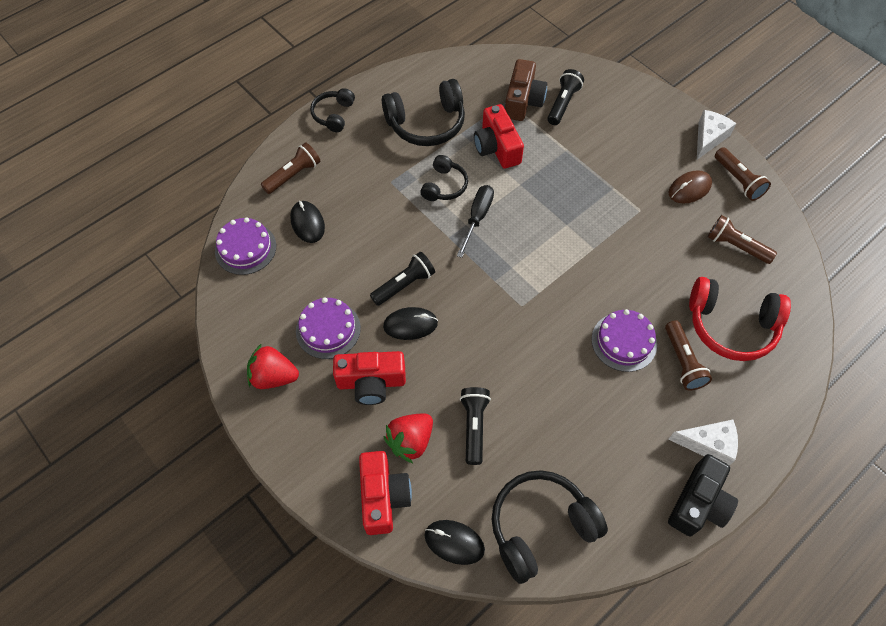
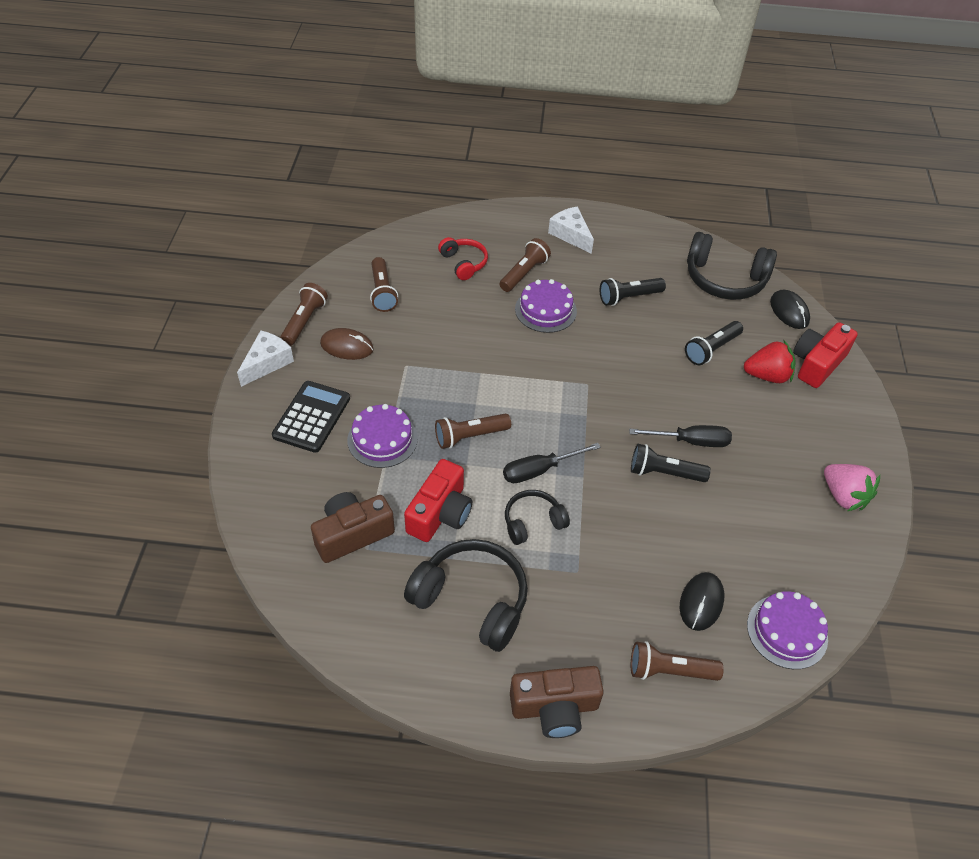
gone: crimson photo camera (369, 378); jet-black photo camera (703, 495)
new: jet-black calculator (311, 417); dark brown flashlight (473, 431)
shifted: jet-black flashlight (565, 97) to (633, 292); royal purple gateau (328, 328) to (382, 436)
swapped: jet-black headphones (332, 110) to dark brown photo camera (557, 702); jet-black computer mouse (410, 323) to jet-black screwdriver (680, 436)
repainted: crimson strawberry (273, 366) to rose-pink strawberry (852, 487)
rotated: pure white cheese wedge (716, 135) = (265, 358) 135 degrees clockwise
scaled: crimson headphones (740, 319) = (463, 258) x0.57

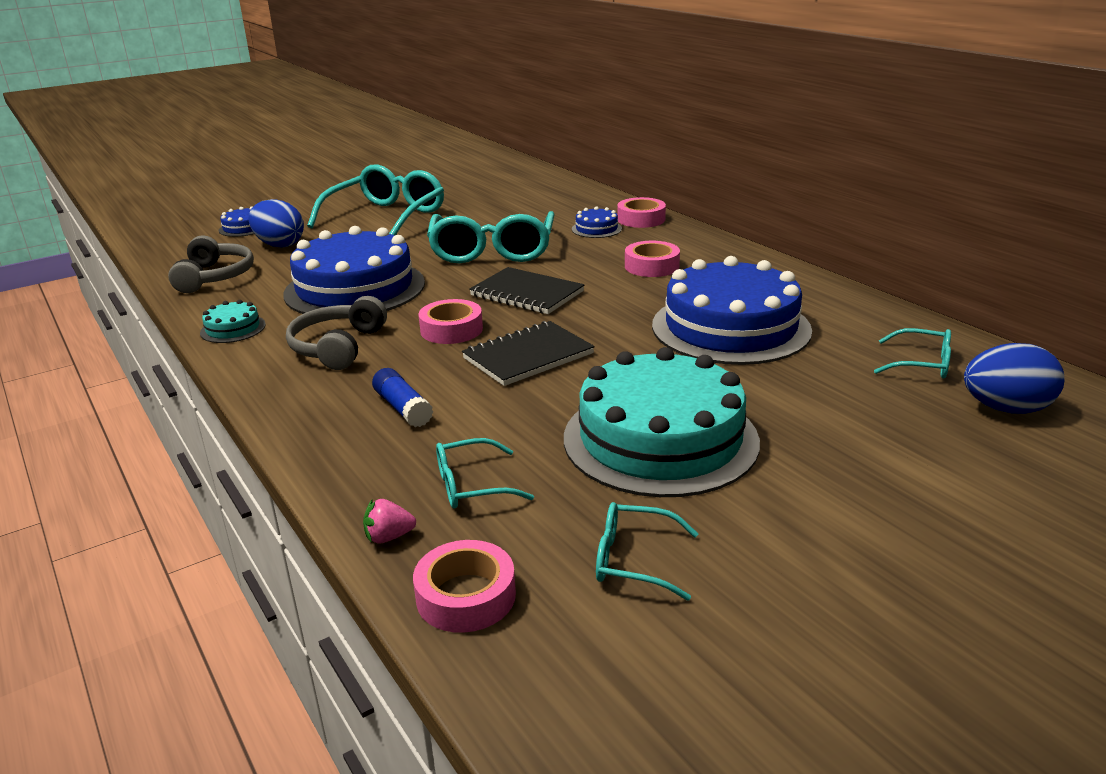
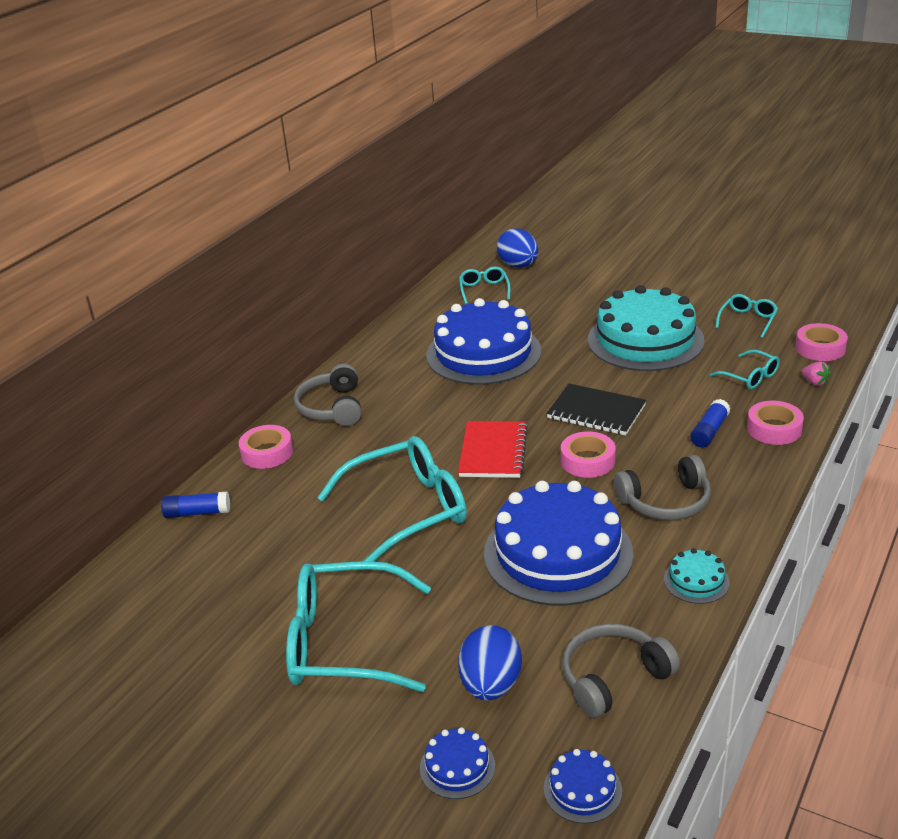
new: ash-grey headphones (327, 395); royal blue stick of glue (195, 505)
shifted: royal blue gateau (597, 222) to (583, 786); rose-pink roll of tape (652, 259) to (775, 423)
repainted: jet-black notepad (527, 290) to crimson notepad (493, 449)
rotated: turquoise glasses (647, 551) = (746, 316) 135 degrees counterclockwise

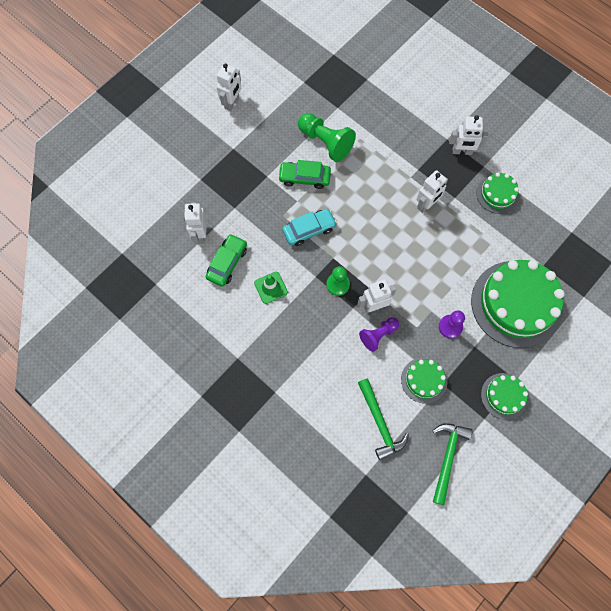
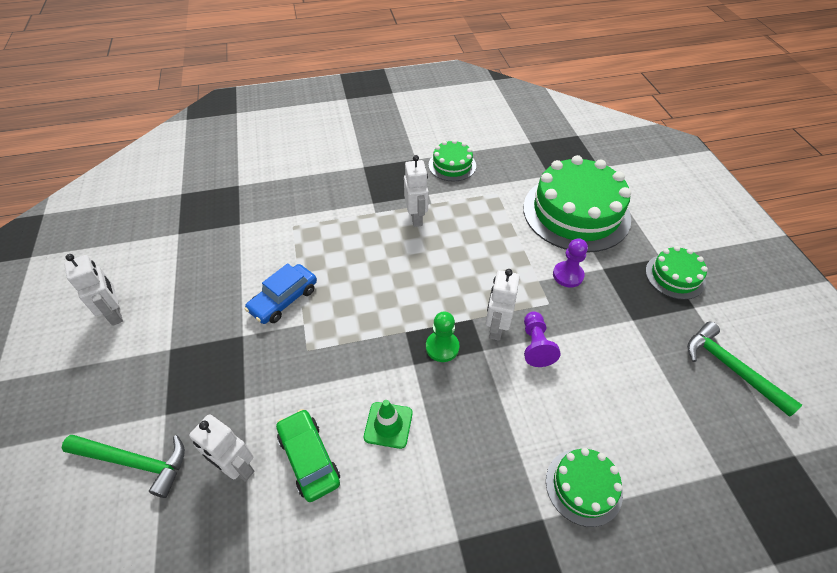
gone: emerald chess pawn (327, 137); pure white toy robot (468, 135); turquoise toy car (309, 227)
shifted: emerald gateau (424, 380) to (584, 487); emerald hammer (383, 419) to (123, 466)
repainted: emerald toy car (304, 174) to royal blue toy car (281, 293)

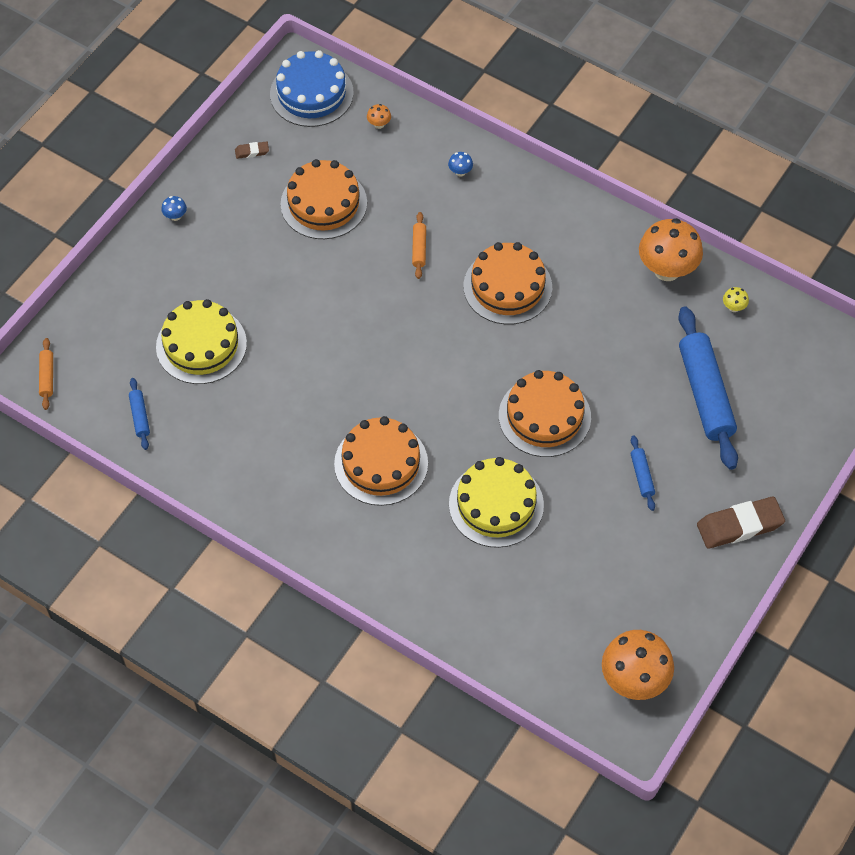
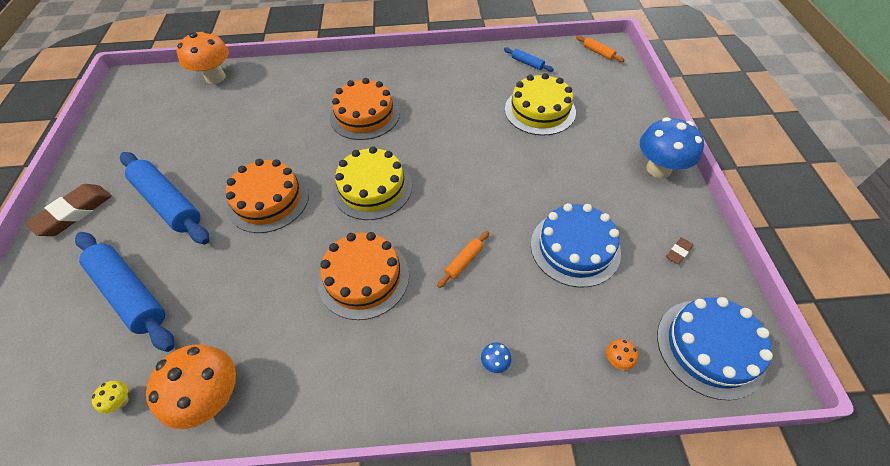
shifted: bright yellow gateau (496, 502) to (372, 183); orange-coloured fungus (638, 665) to (203, 57)
repainted: orange-coloured gateau (323, 199) to royal blue gateau (576, 245)
rotated: orange-coloured dough roller (419, 245) = (463, 259) 75 degrees clockwise
scaled: royal blue fungus (174, 208) = (672, 147) x2.48; royal blue dough roller (643, 473) = (164, 198) x2.27

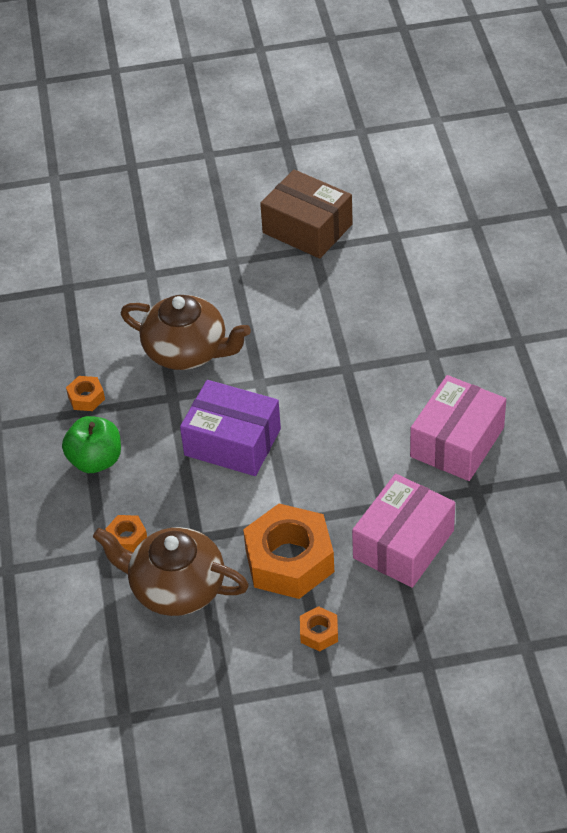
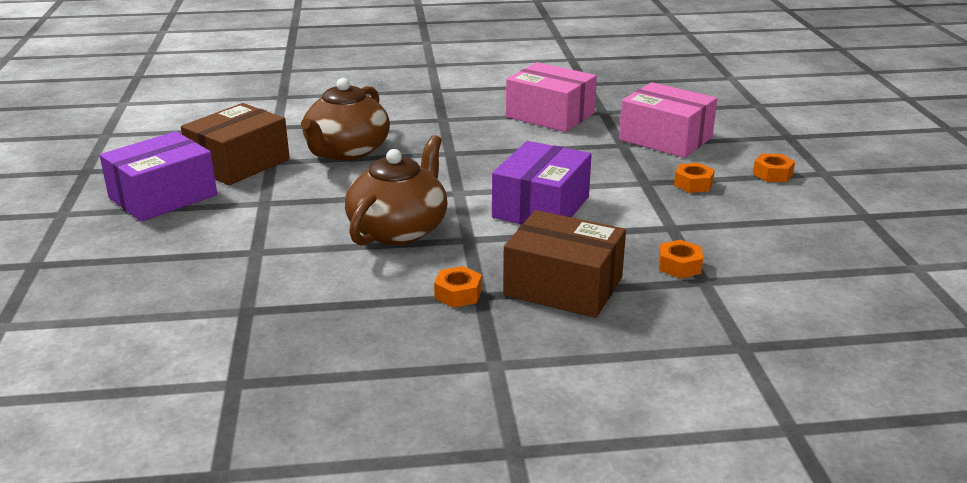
new: royal purple parcel (158, 176)
shifted: dark brown china teapot (171, 571) to (345, 119)
swapped: emerald toy apple (91, 444) to dark brown parcel (564, 264)
scaled: orange-coloured nut (288, 551) = (694, 178) x0.44

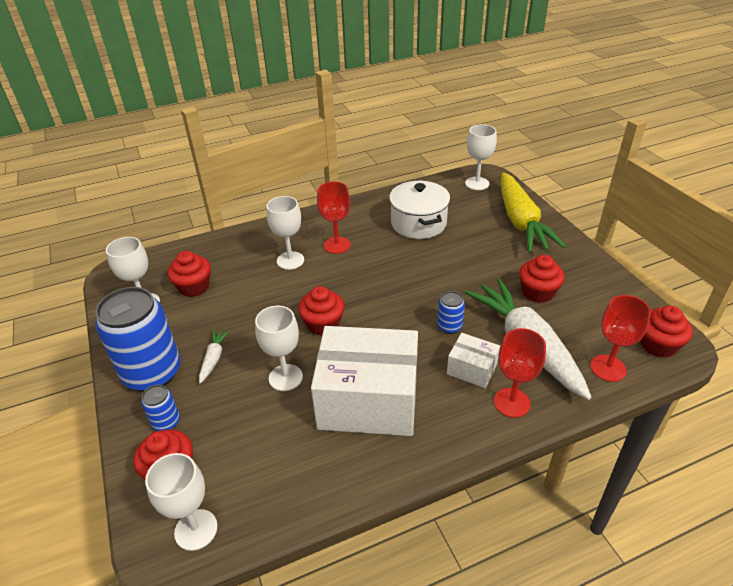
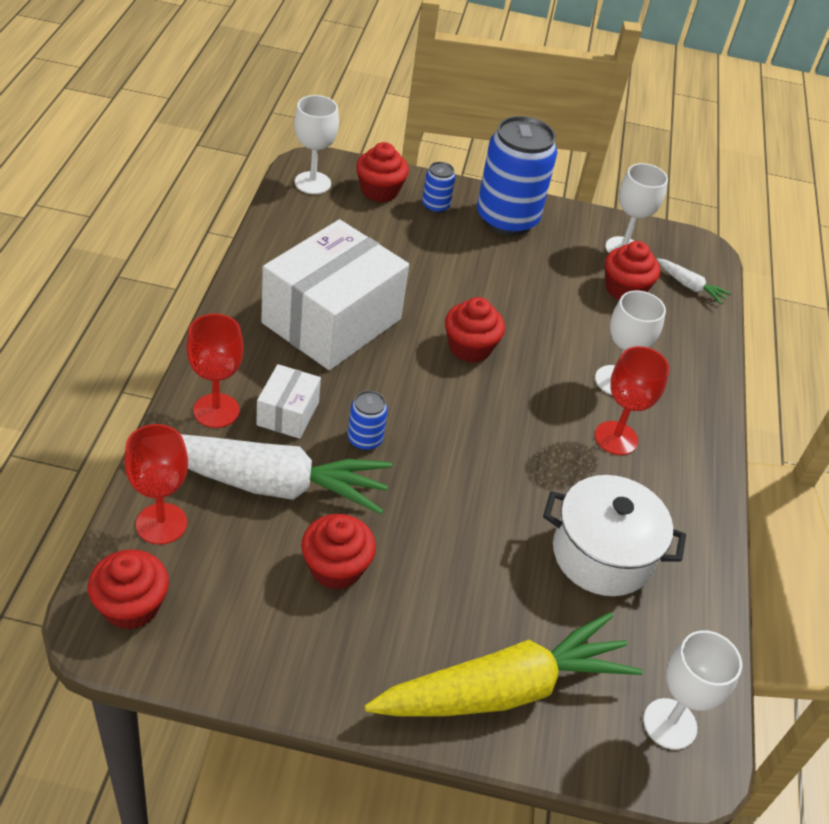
gone: pure white wine glass (279, 348)
shifted: pure white carrot (214, 356) to (694, 281)
rotated: bright yellow carrot (533, 212) = (504, 664) 135 degrees clockwise; pure white parcel (473, 360) = (288, 401) 45 degrees counterclockwise

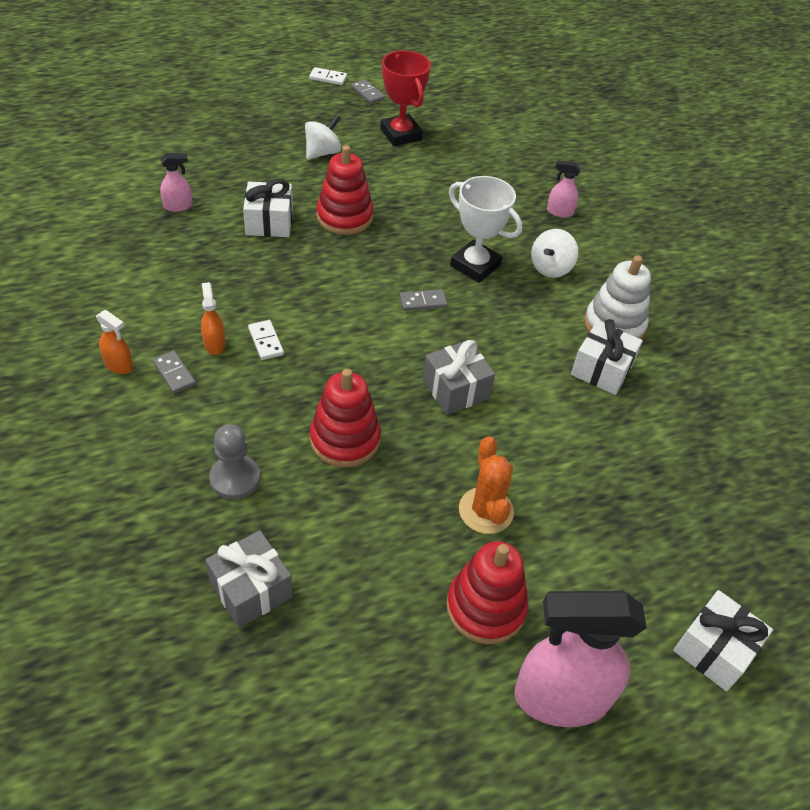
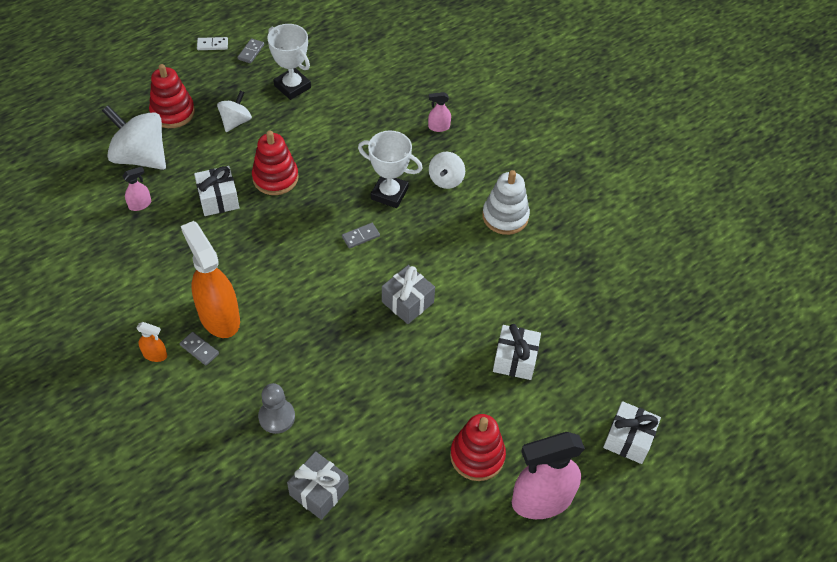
gone: pure white domino (266, 340); orange-coloured prickly plant (486, 485)
new: pure white spinning top (134, 137)
shifted: pure white present (607, 357) to (517, 352); crimson stacking rings (345, 418) to (172, 96)
repainted: crimson award cup (405, 98) to pure white award cup (289, 62)
rotated: ash-grey domino (368, 91) = (250, 50) 75 degrees clockwise
scaled: orange-coloured sprayer (213, 318) = (210, 279) x2.27

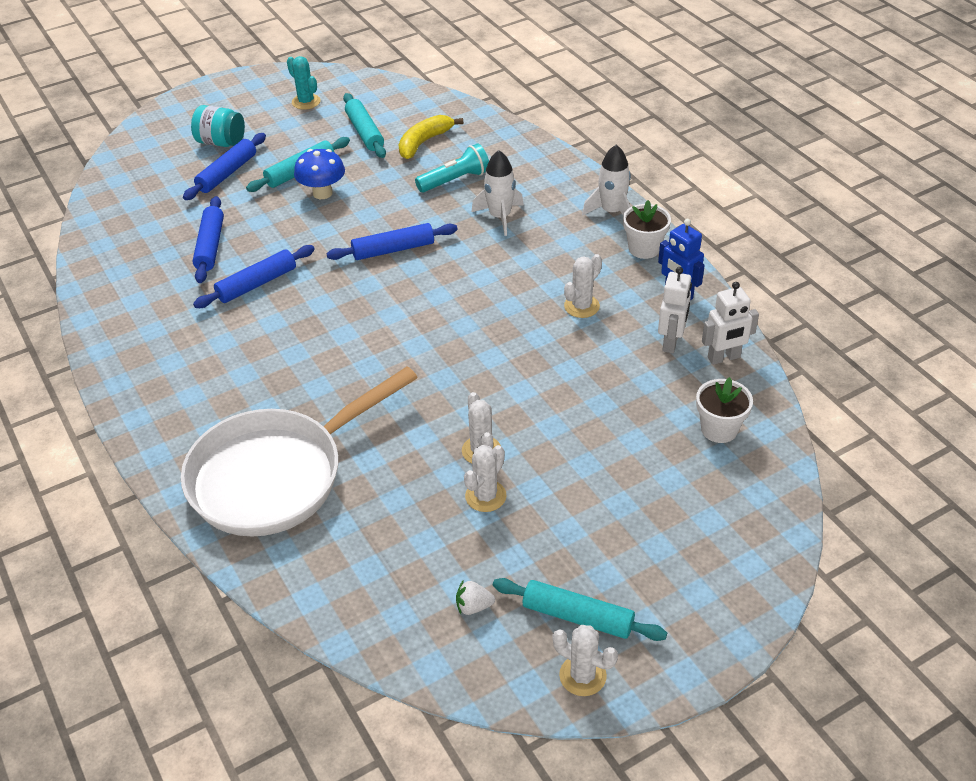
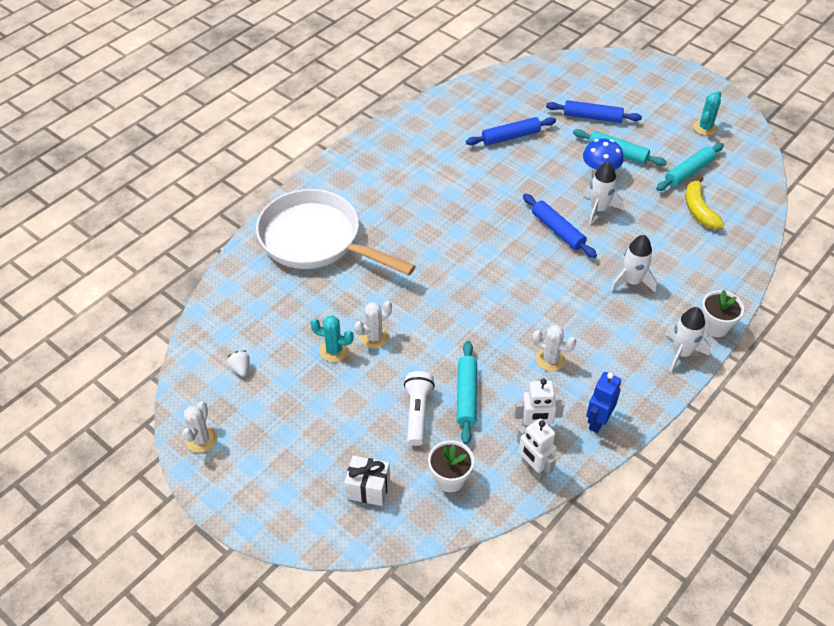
gone: turquoise jam jar (218, 126); turquoise flashlight (452, 167); royal blue dough roller (254, 276)
new: pure white spaceship (603, 193); pure white flashlight (419, 408); pure white present (367, 480)
shifted: pure white potted plant (647, 229) to (722, 313); turquoise dough roller (580, 609) to (467, 392)
repainted: pure white prickly plant (485, 478) to turquoise prickly plant (332, 339)
rotated: bright yellow banana (431, 137) = (704, 202) 120 degrees counterclockwise

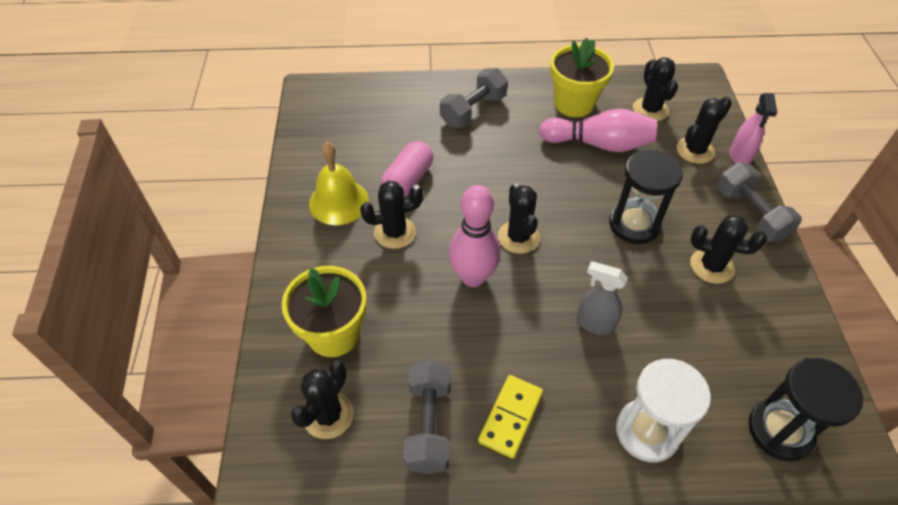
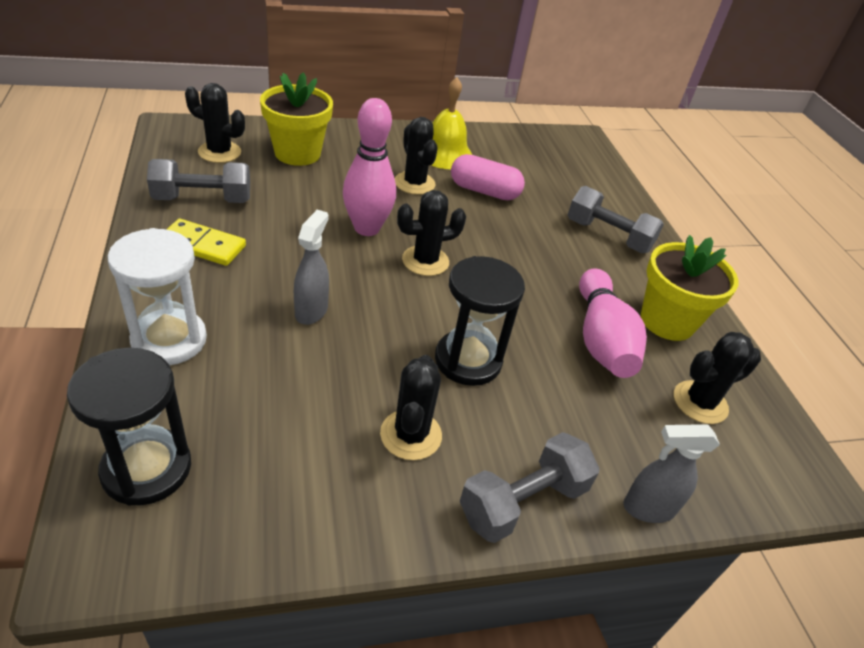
gone: jet-black prickly plant (704, 130)
repainted: rose-pink sprayer (753, 128) to ash-grey sprayer (671, 473)

